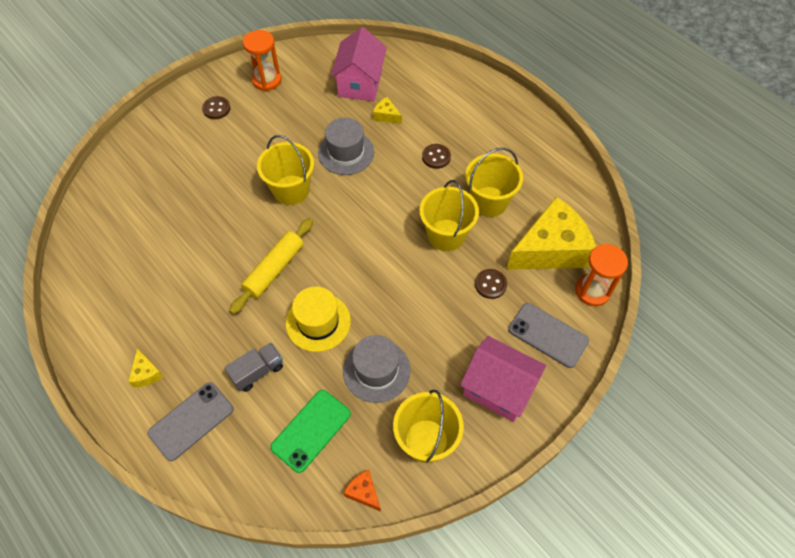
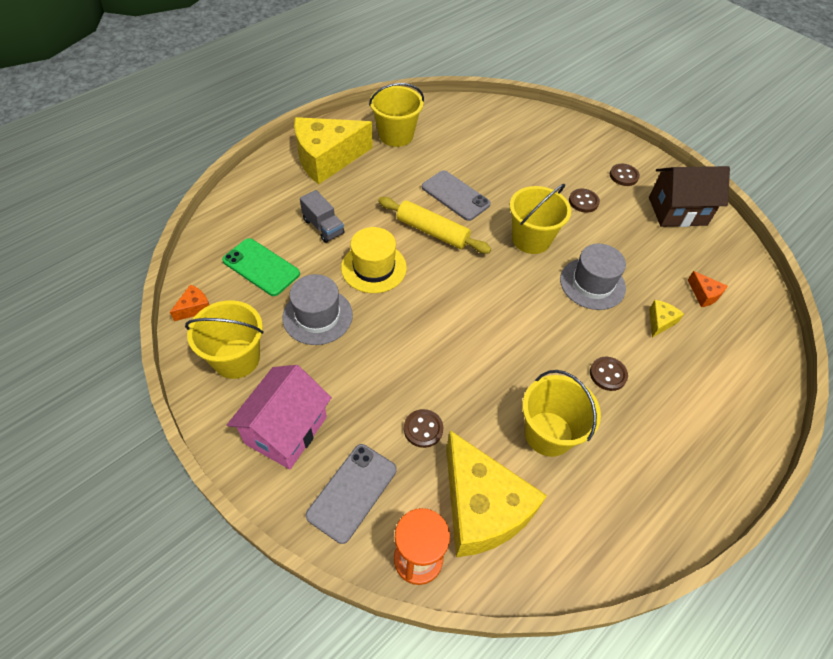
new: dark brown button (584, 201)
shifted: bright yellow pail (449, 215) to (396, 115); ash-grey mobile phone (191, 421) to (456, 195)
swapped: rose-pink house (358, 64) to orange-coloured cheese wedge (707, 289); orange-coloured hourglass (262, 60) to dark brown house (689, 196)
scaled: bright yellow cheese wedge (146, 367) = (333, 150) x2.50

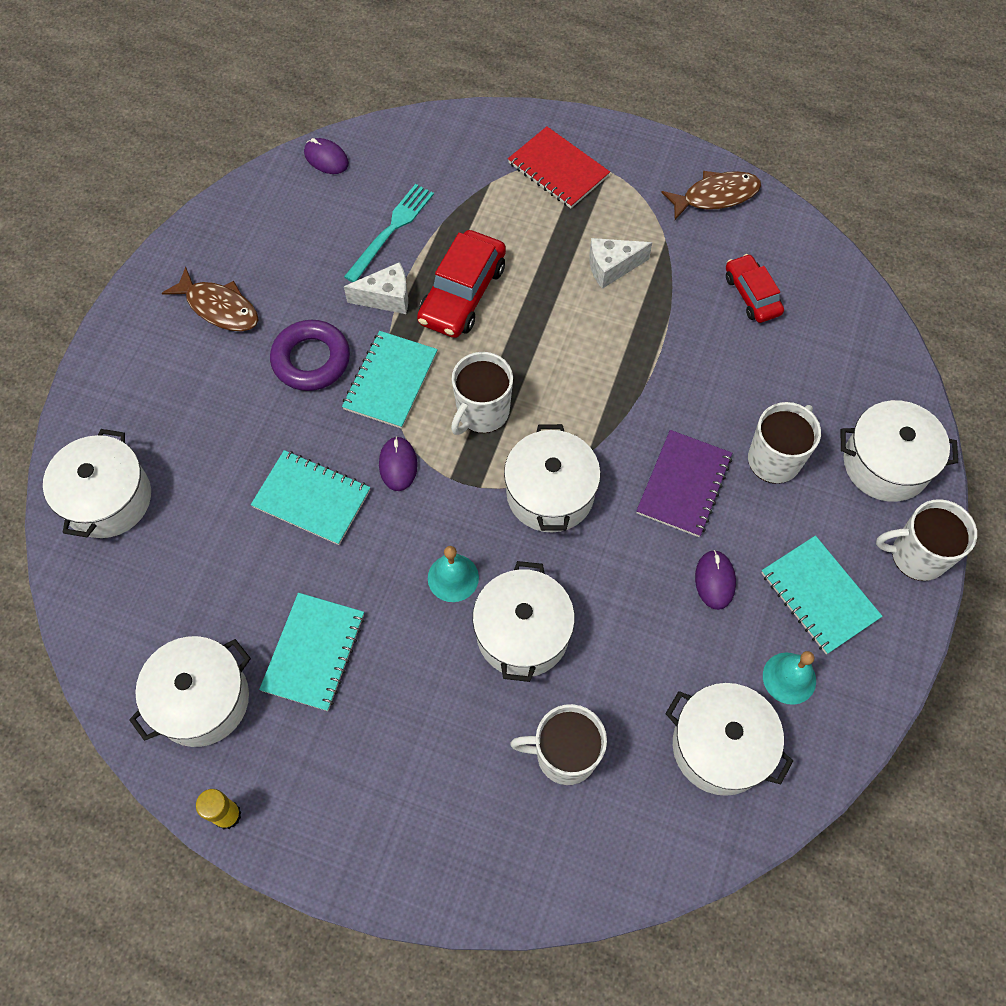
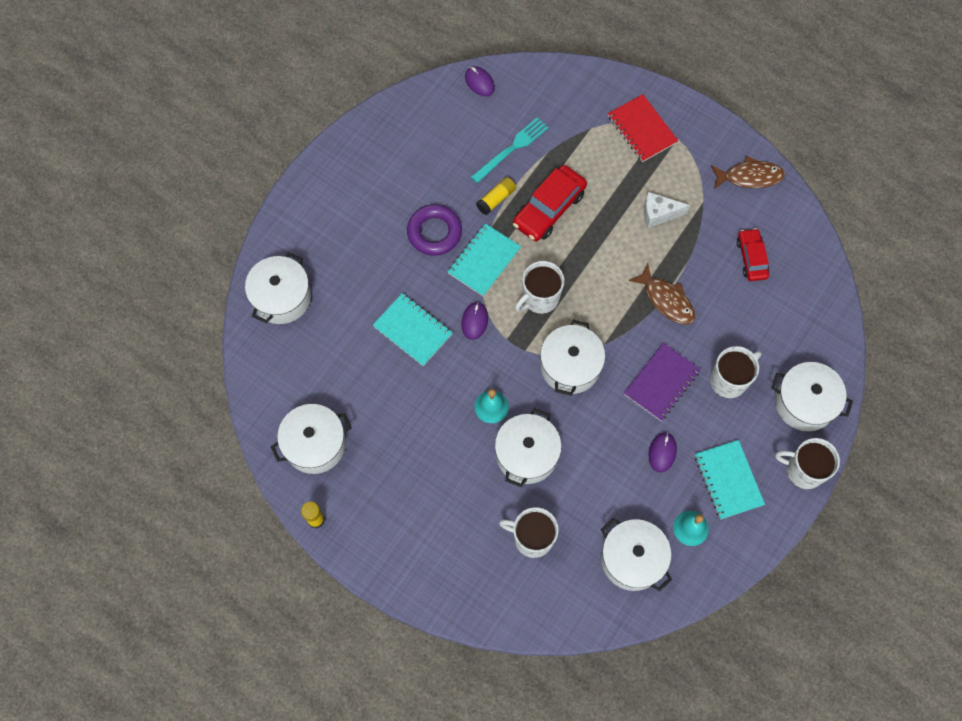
gone: turquoise notepad (311, 652)
shifted: dark brown toy fish (210, 299) to (661, 294)
swapped: pure white cheese wedge (376, 288) to bright yellow stick of glue (496, 196)

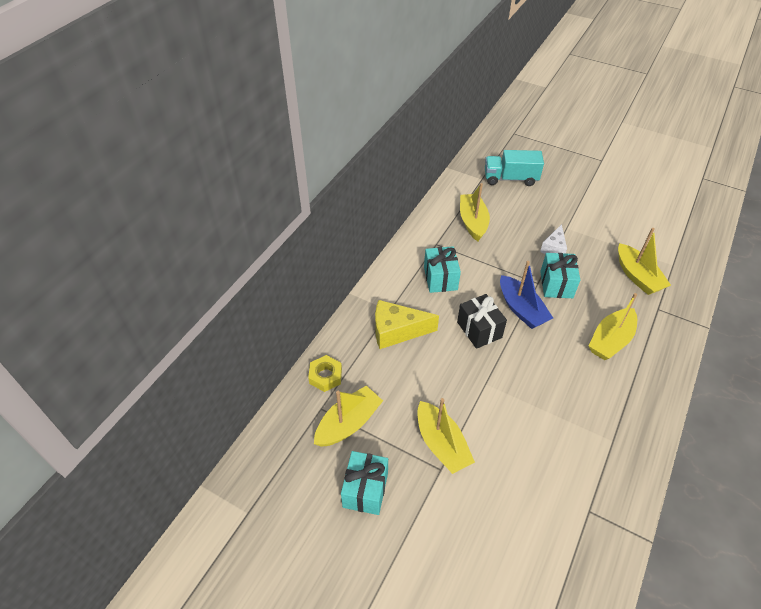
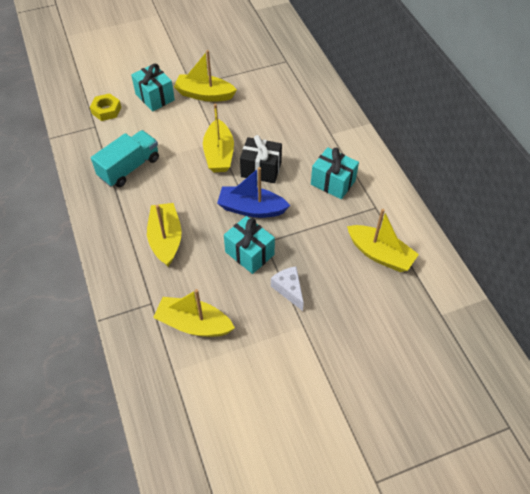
gone: bright yellow cheese wedge (407, 324)
shifted: turquoise toy truck (514, 168) to (125, 158); bright yellow nut (325, 373) to (105, 107); bright yellow toy boat (348, 416) to (218, 138); turquoise present (364, 483) to (153, 87)

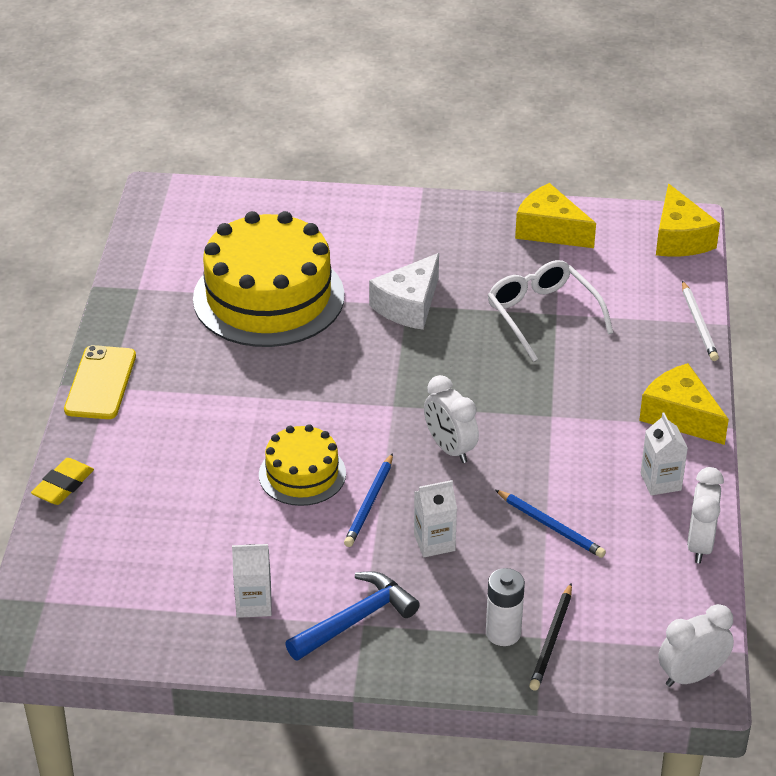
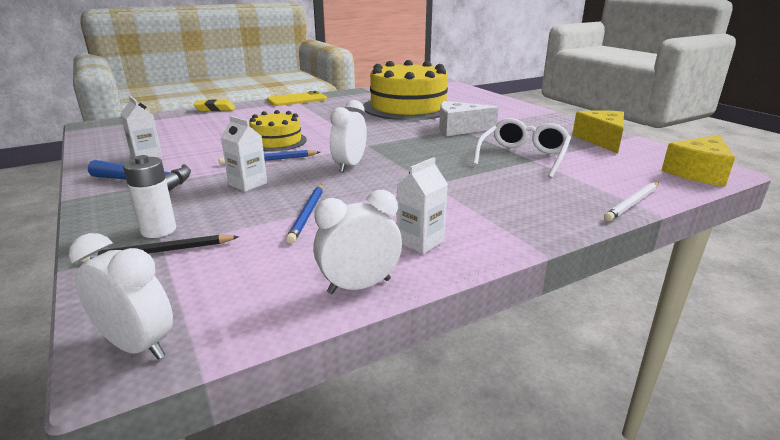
gone: bright yellow cheese wedge (684, 404)

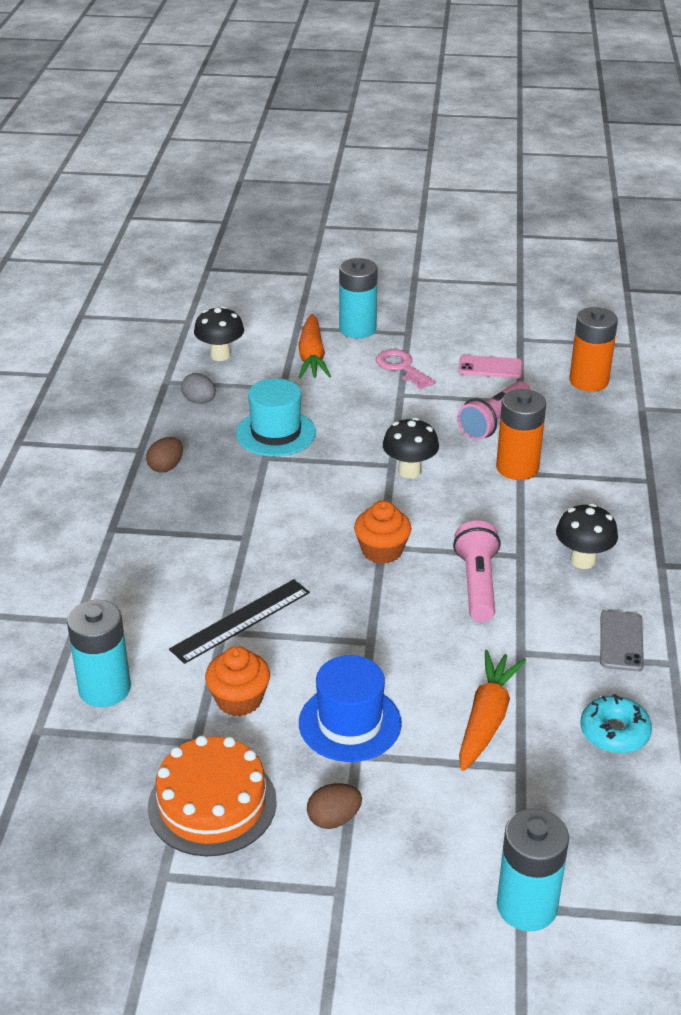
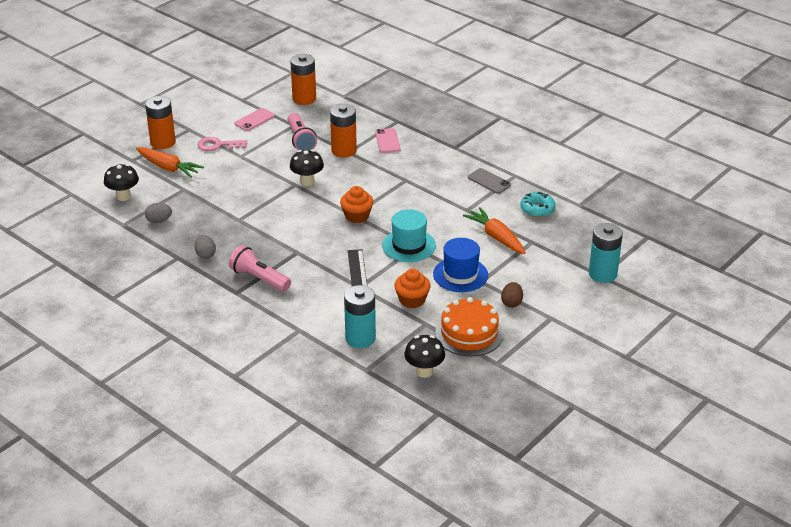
new: rose-pink mobile phone (388, 140)
shifted: turquoise hat (276, 417) to (409, 235); jet-black fungus (587, 536) to (424, 356); rose-pink flashlight (477, 571) to (260, 268)
repainted: turquoise AA battery (358, 298) to orange-coloured AA battery (160, 122); dark brown egg (164, 455) to ash-grey egg (205, 247)

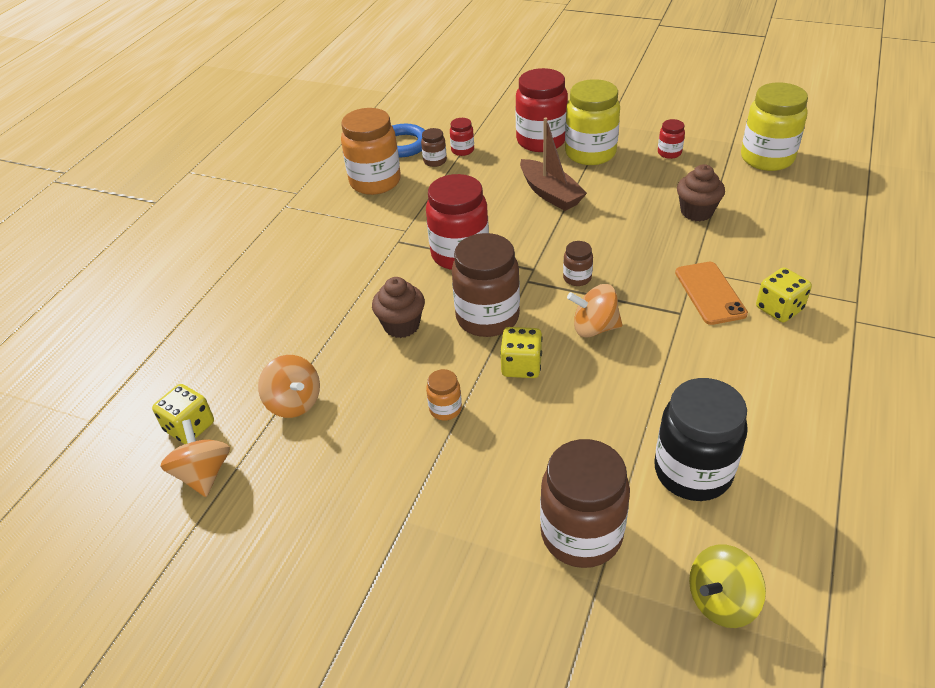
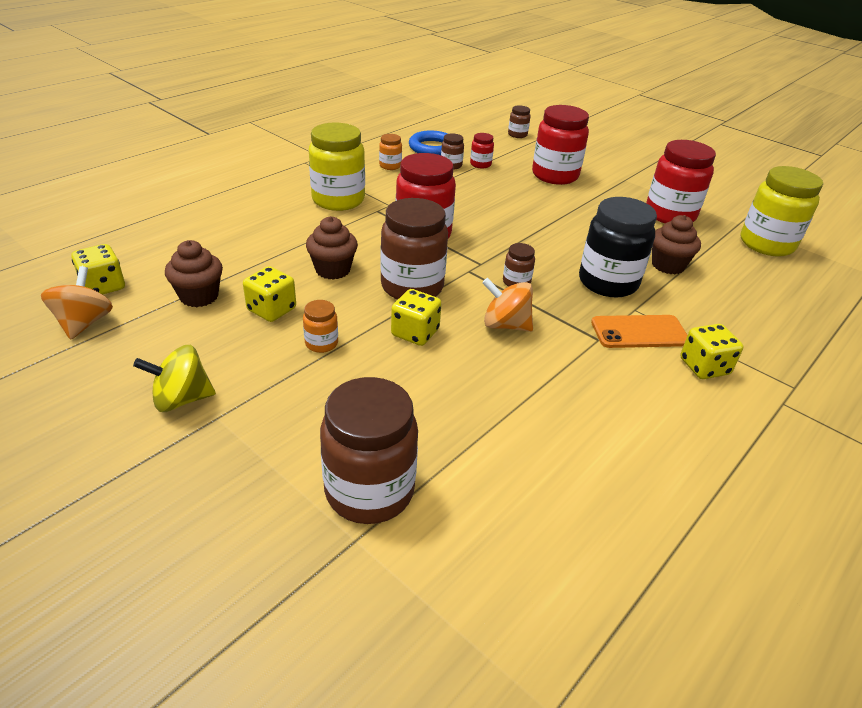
gone: dark brown toy boat (553, 164)
new: dark brown jam jar (519, 121); bright yellow die (269, 294)
shifted: bright yellow jam jar (592, 122) to (337, 166); jet-black jam jar (701, 439) to (618, 247); bright yellow spinning top (727, 586) to (174, 378)
swapped: orange-coloured spinning top (289, 386) to dark brown muffin (194, 273)
rotated: orange-coloured mobile phone (711, 293) = (639, 331) 75 degrees clockwise
scaled: orange-coloured jam jar (371, 151) = (390, 152) x0.46; crimson jam jar (671, 139) = (681, 181) x2.15

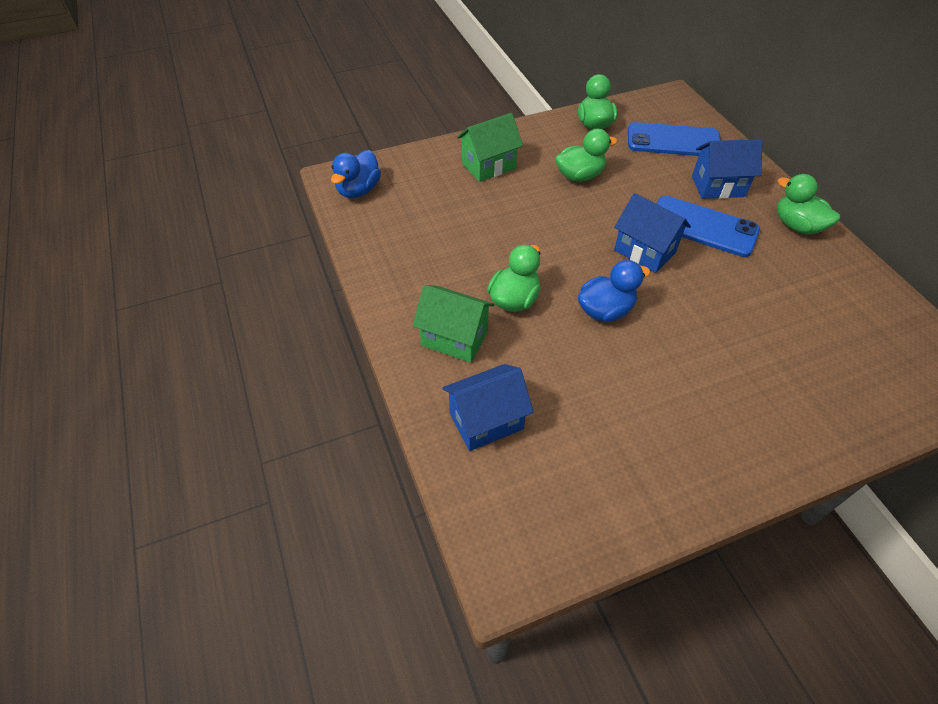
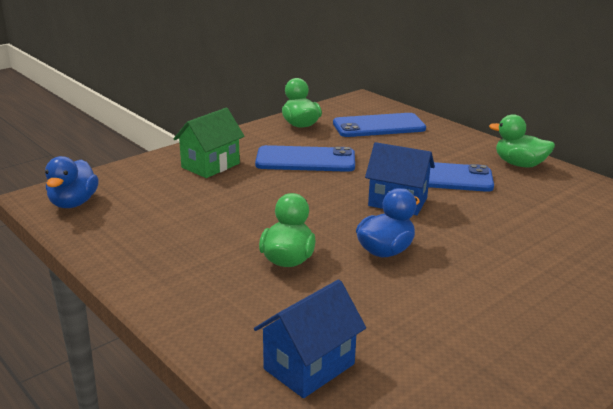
gone: royal blue house (727, 169); emerald house (453, 324)
swapped: emerald toy duck (586, 155) to royal blue mobile phone (305, 158)

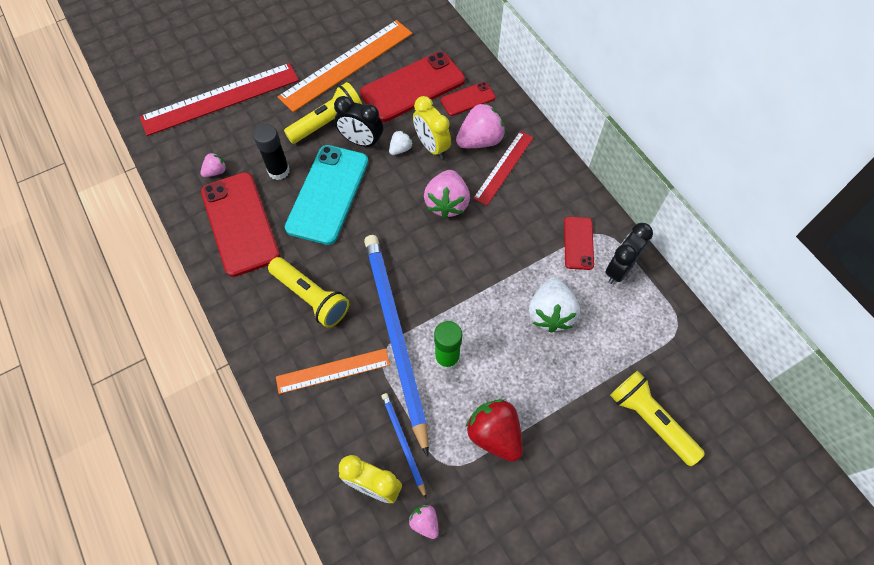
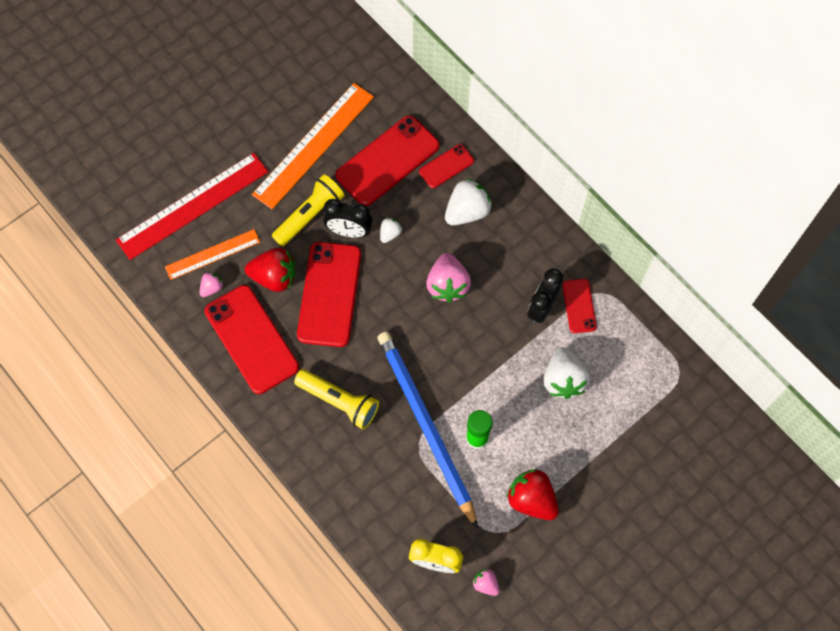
gone: bright yellow alarm clock (432, 127); crimson ruler (503, 168); bright yellow flashlight (657, 418); royal blue lead pencil (404, 445)
shifted: jet-black alarm clock (629, 253) to (545, 296); orange-coloured ruler (333, 371) to (212, 254)
swapped: jet-black stick of glue (271, 152) to crimson strawberry (270, 270)
repainted: rose-pink strawberry (480, 125) to pure white strawberry (468, 201); turquoise mobile phone (326, 195) to crimson mobile phone (329, 294)

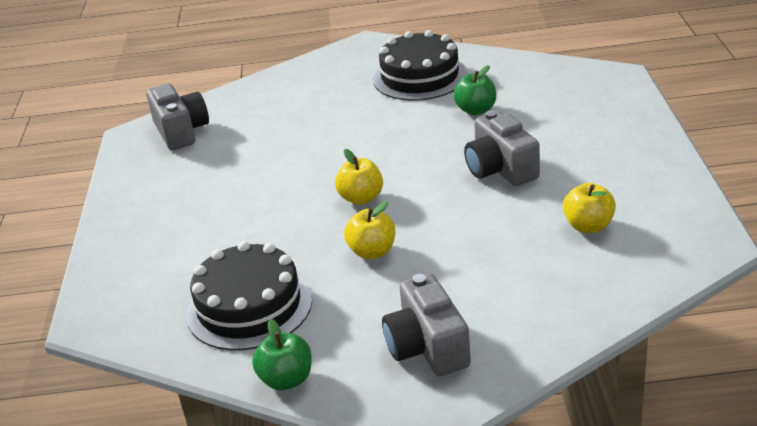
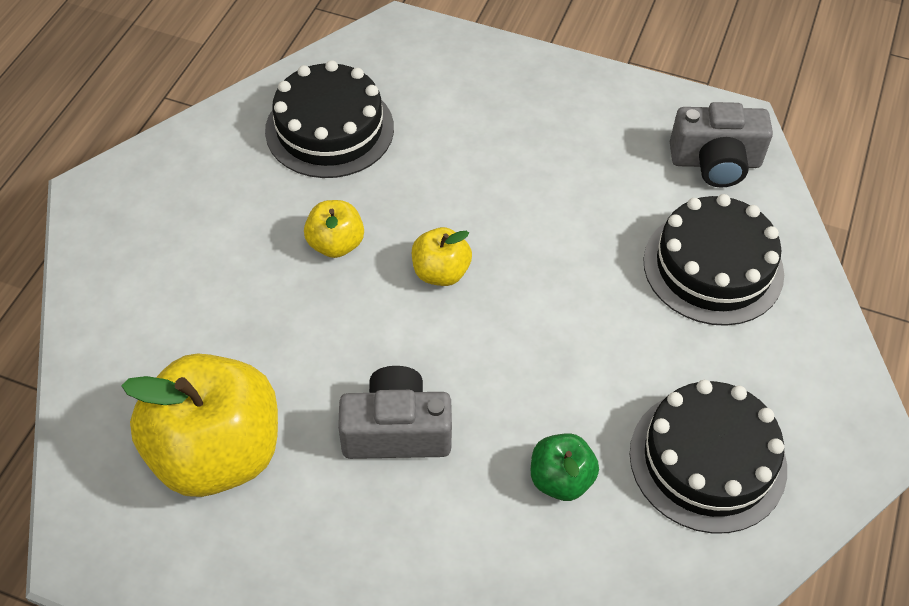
gone: ash-grey photo camera (426, 324); emerald toy apple (282, 354)
new: jet-black gateau (713, 260)
scaled: bright yellow toy apple (589, 208) = (199, 425) x2.09

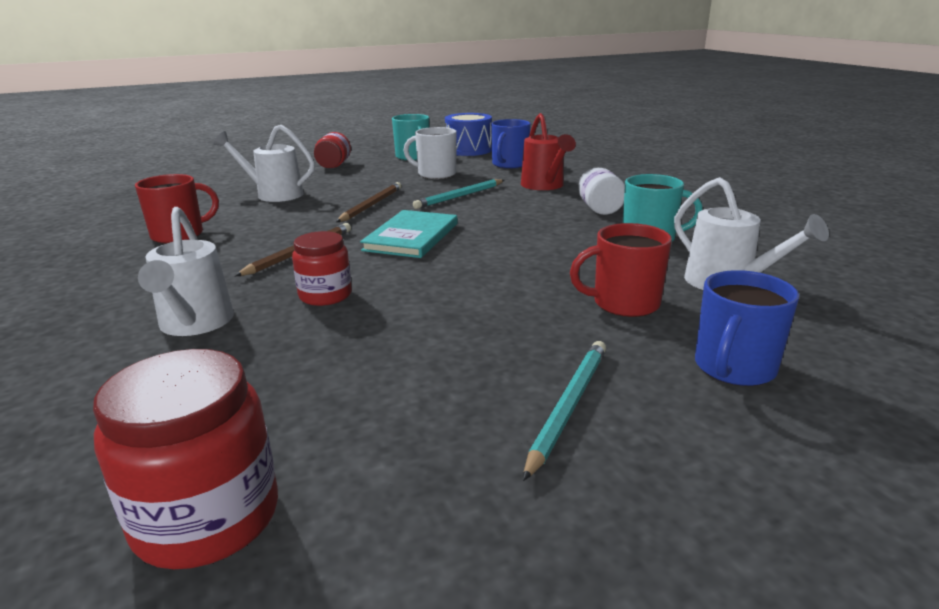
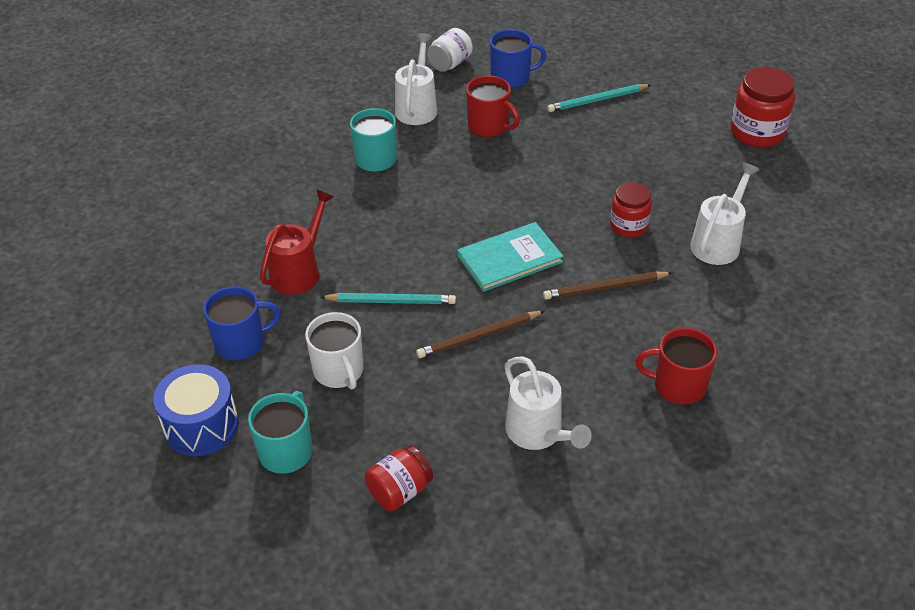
shifted: pure white jam jar (601, 191) to (450, 50)

